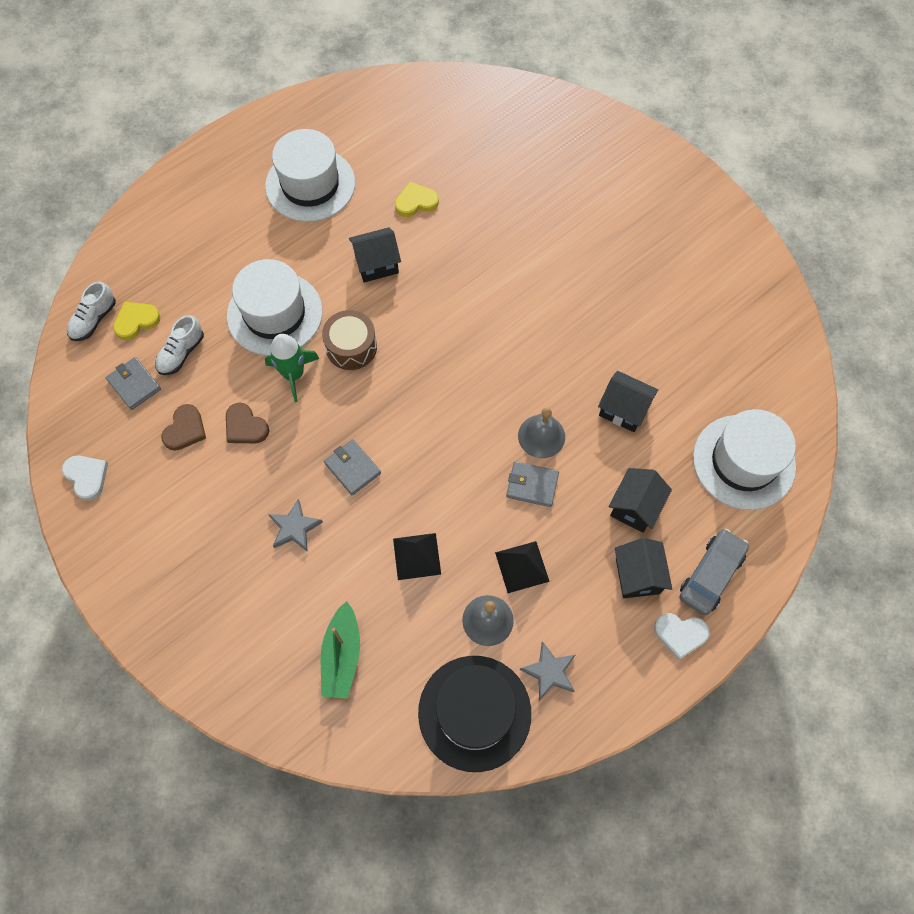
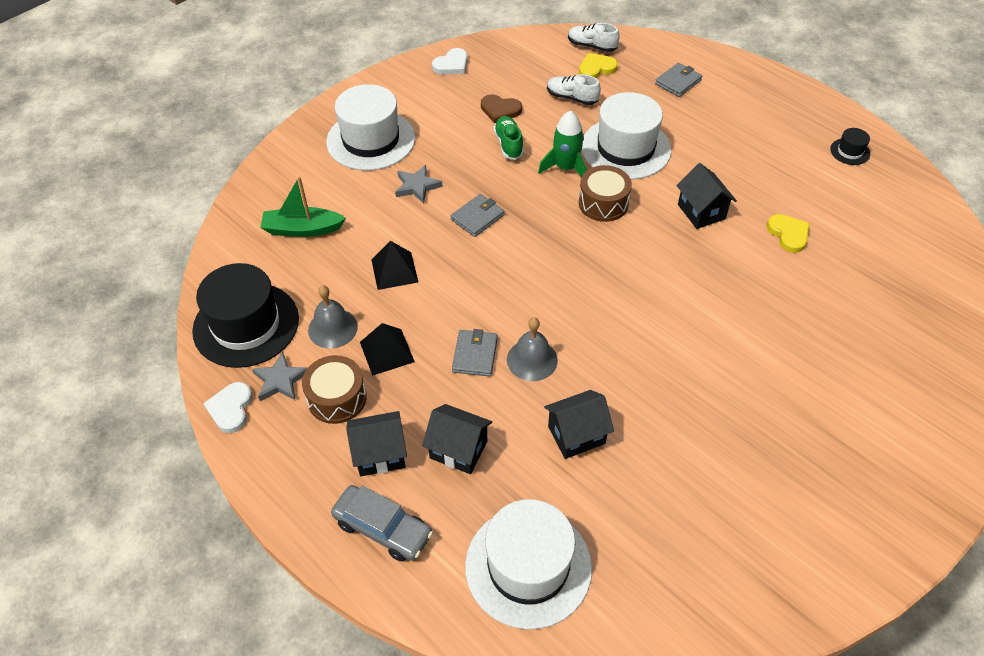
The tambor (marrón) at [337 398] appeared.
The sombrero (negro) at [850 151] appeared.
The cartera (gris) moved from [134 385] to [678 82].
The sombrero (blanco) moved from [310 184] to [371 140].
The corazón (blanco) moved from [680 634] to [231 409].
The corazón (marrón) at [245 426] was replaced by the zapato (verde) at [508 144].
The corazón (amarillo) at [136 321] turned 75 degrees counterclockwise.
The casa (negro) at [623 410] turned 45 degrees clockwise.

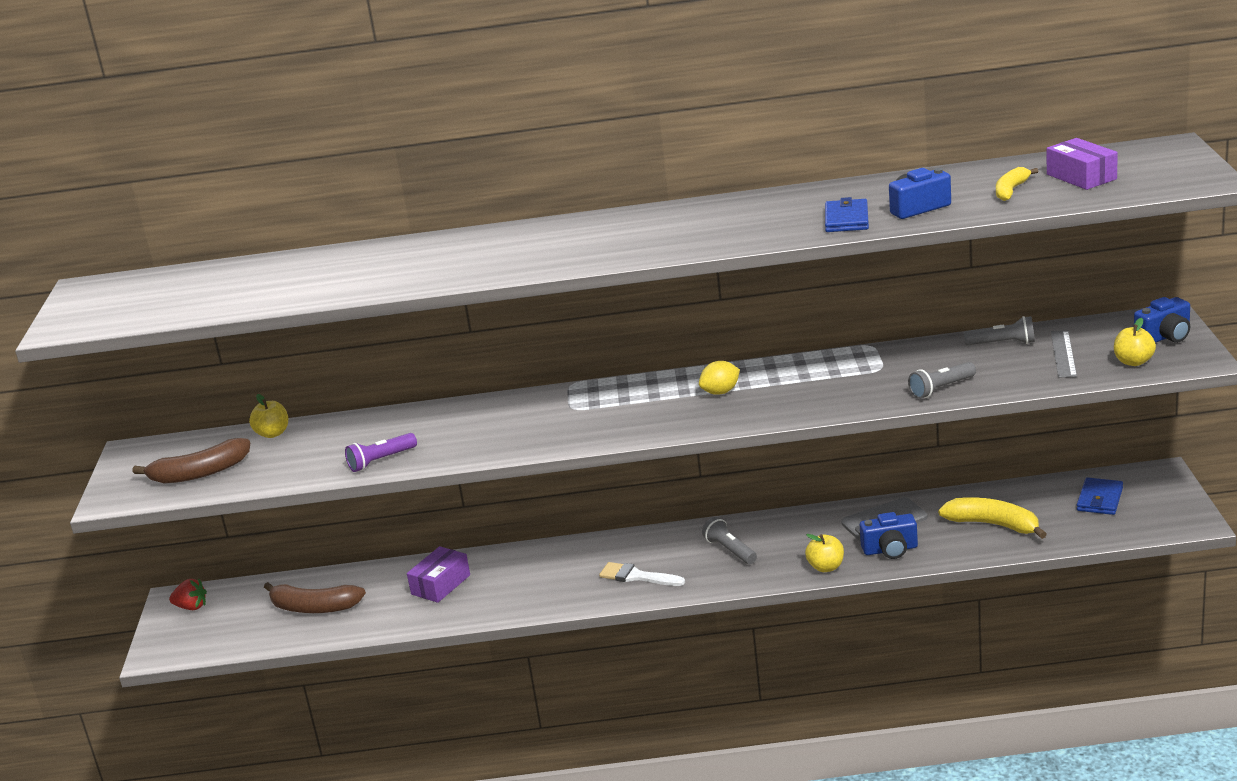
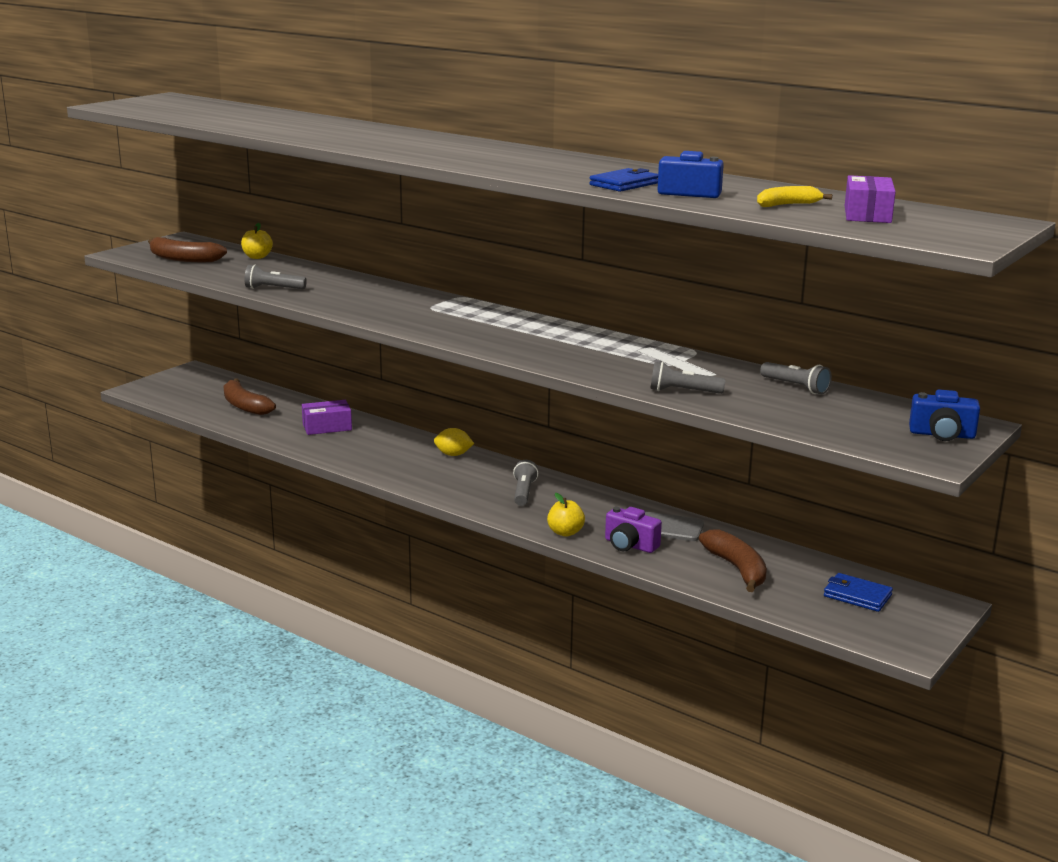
The fresa (rojo) at [191 607] disappeared.
The pincel (blanco) at [637 576] disappeared.
The regla (gris) at [1063 354] disappeared.
The manzana (amarillo) at [1133 362] disappeared.
The regla (blanco) at [676 363] appeared.
The limón (amarillo) moved from [720 392] to [453 455].
The lámpara de mano (morado) at [381 461] became the lámpara de mano (gris) at [273 289].
The cámara (azul) at [890 550] became the cámara (morado) at [630 545].
The plátano (amarillo) at [993 525] became the plátano (marrón) at [737 569].
The cartera (azul) at [1099 499] turned 60 degrees clockwise.

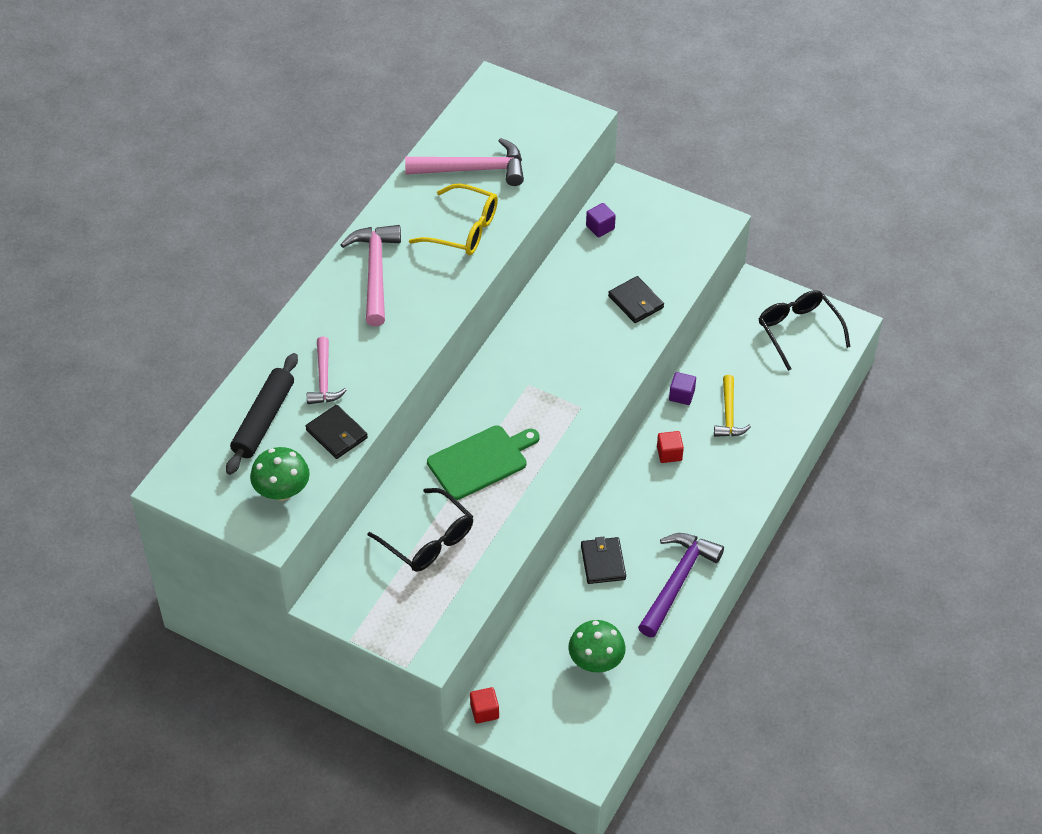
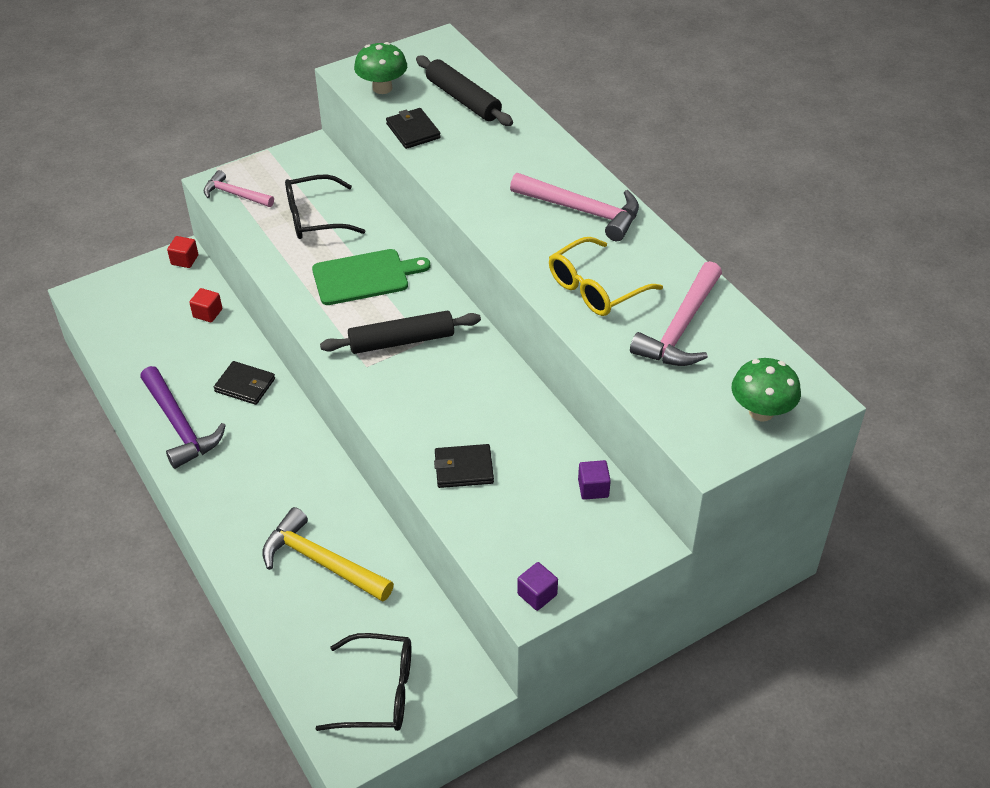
The rodillo (negro) at [401 341] appeared.
The martillo (rosa) moved from [324 379] to [235 194].
The seta (verde) moved from [596 661] to [761 411].
The cubo (rojo) moved from [669 453] to [207 313].
The cubo (morado) moved from [681 395] to [537 594].
The cartera (negro) at [337 434] turned 75 degrees clockwise.
The tabla de cortar (verde) at [481 461] turned 105 degrees counterclockwise.
The martillo (amarillo) at [729 414] changed to 1.60 times the size.

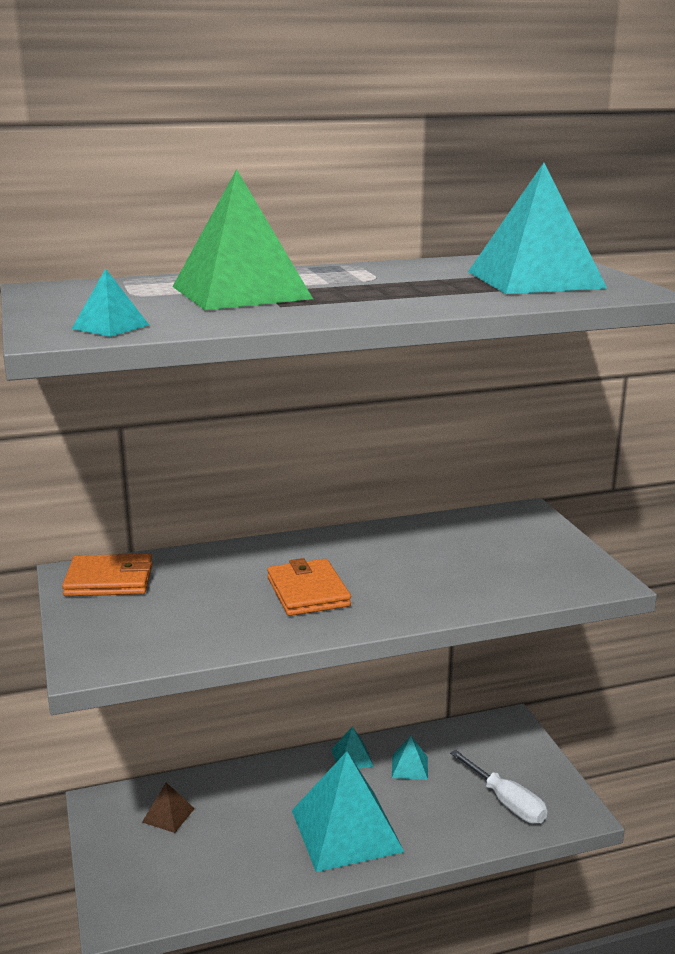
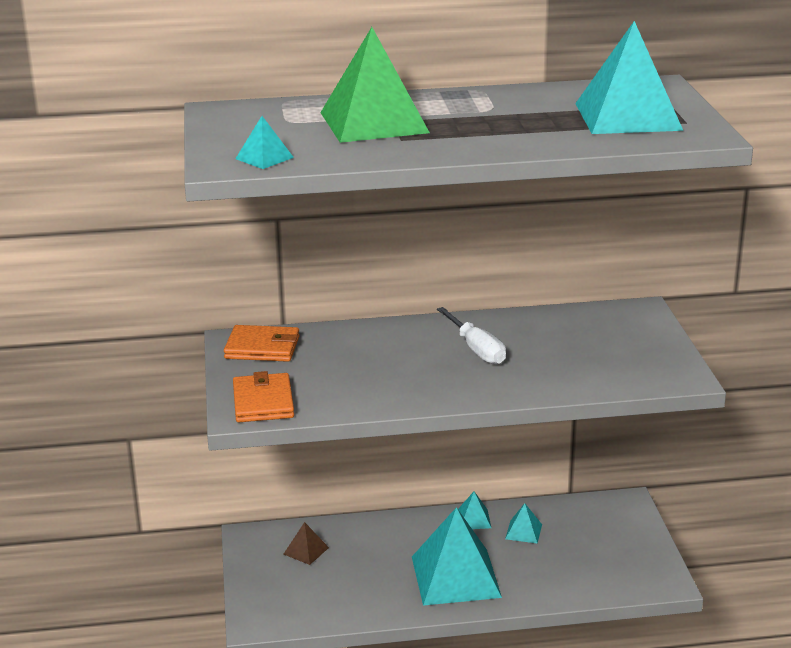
The cartera (naranja) moved from [308 592] to [263 402].
The destornillador (blanco) moved from [506 802] to [476 349].

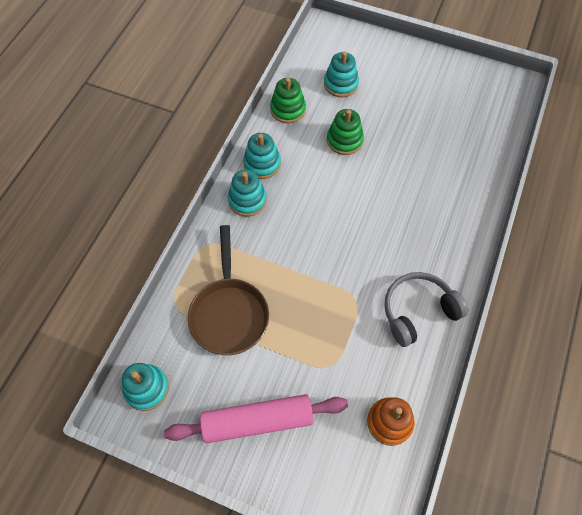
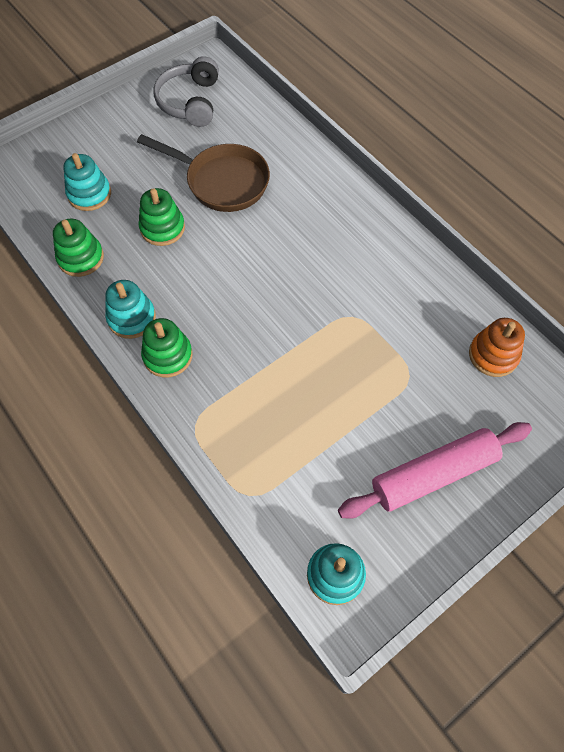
The sartén (marrón) moved from [229 313] to [222 181].
The auriculares (gris) moved from [418 311] to [190 102].
The juguete apilable (turquesa) at [247 200] became the juguete apilable (verde) at [167 355].
The rodillo (rosa) at [257 421] turned 45 degrees clockwise.

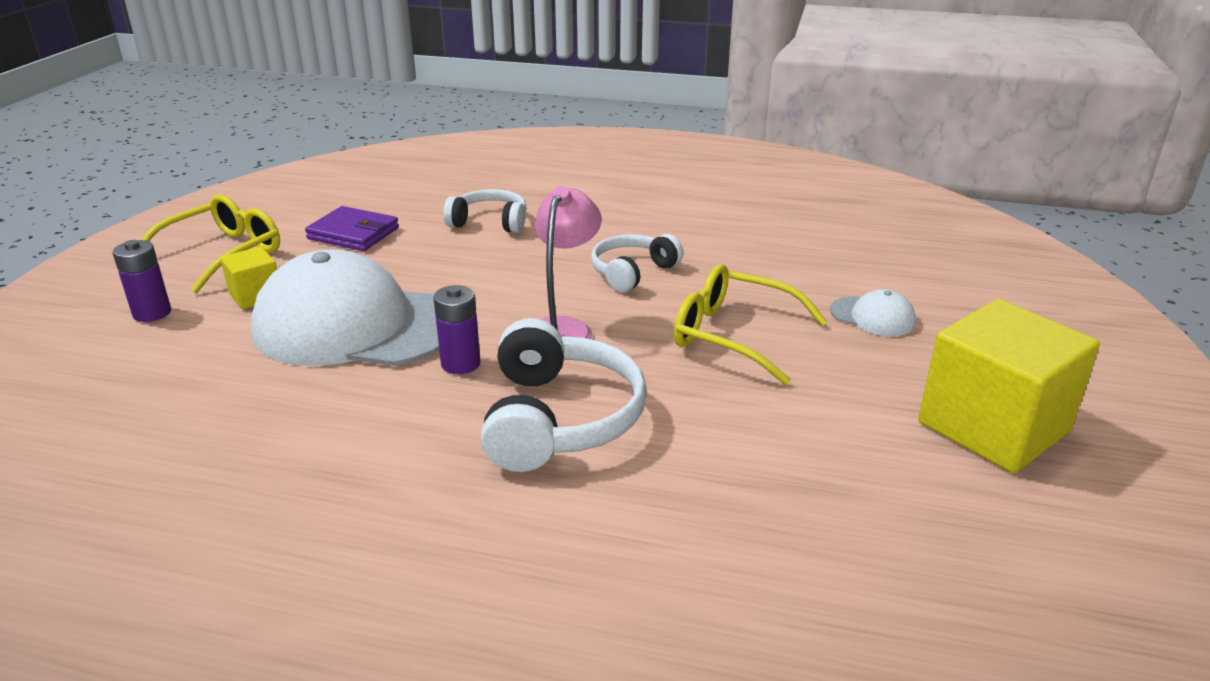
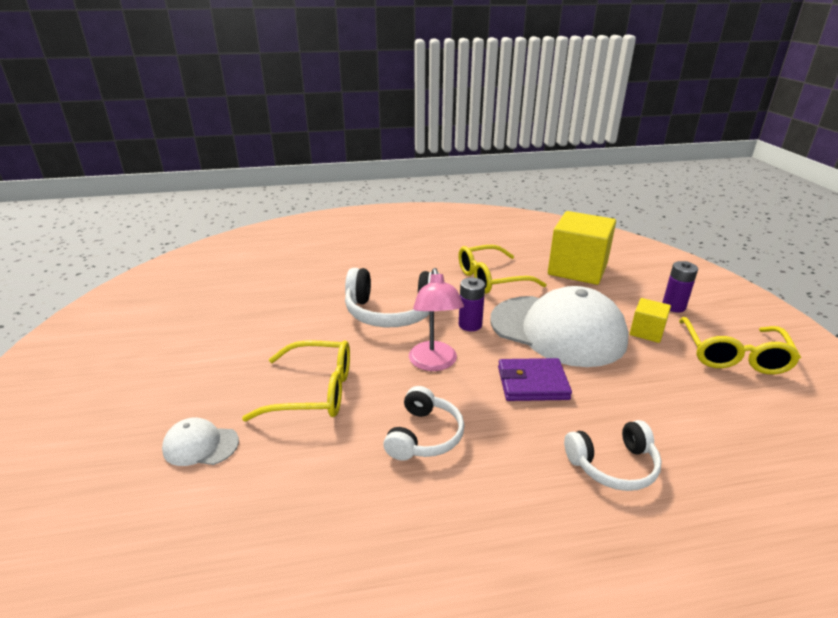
The gafas (amarillo) at [491 279] appeared.
The cartera (morado) moved from [353 234] to [532 383].
The cubo (amarillo) moved from [993 427] to [577 269].
The gorra (blanco) at [356 325] turned 45 degrees clockwise.
The auriculares (blanco) at [560 418] turned 60 degrees counterclockwise.

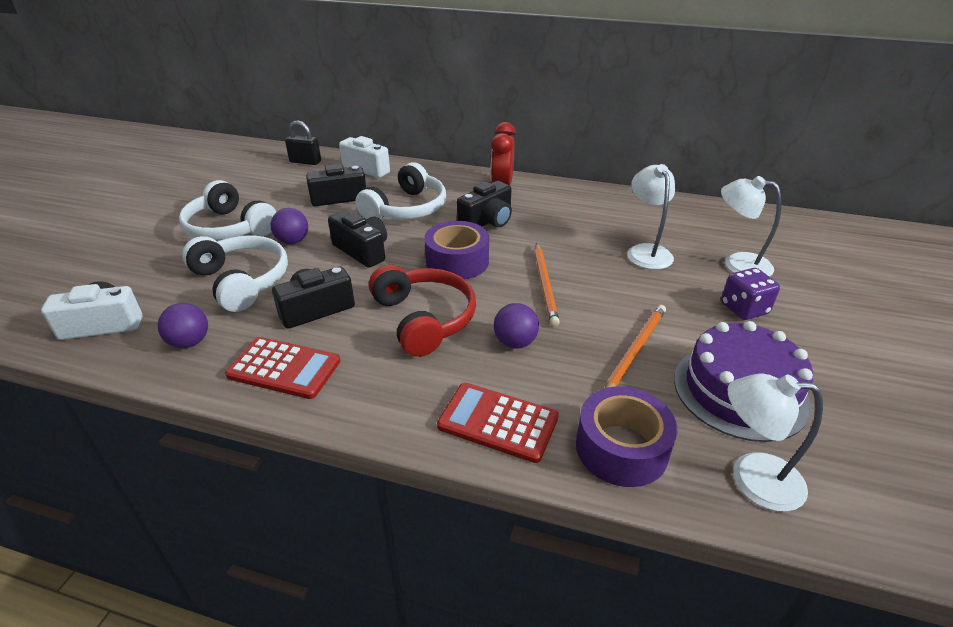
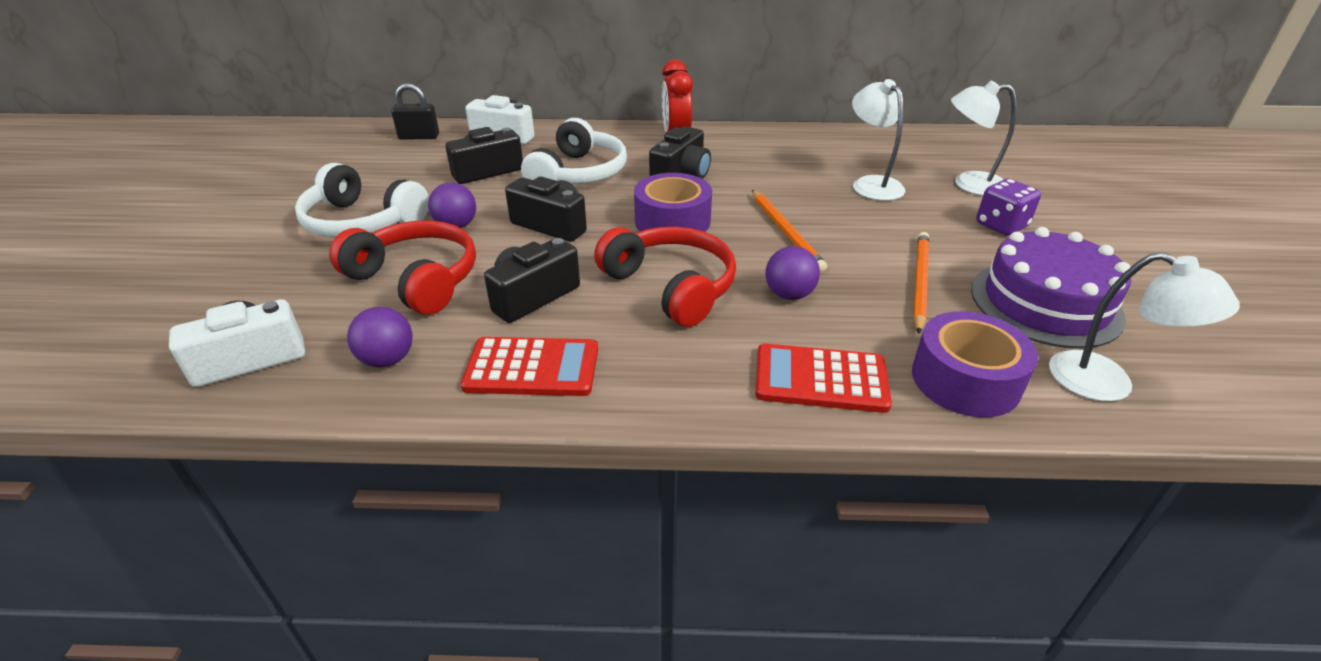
The auriculares (blanco) at [242 281] became the auriculares (rojo) at [416 279].
The lámpara (blanco) at [752 479] turned 135 degrees counterclockwise.

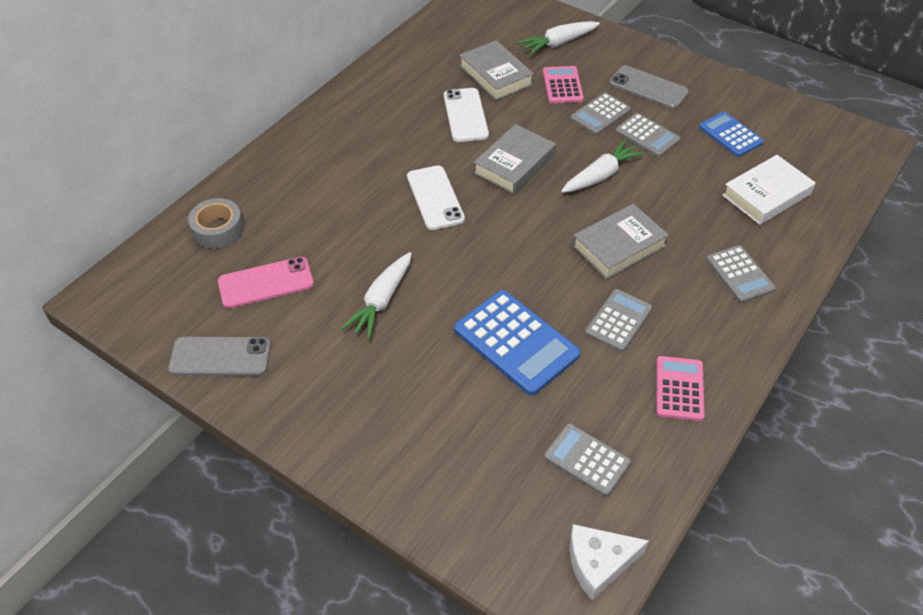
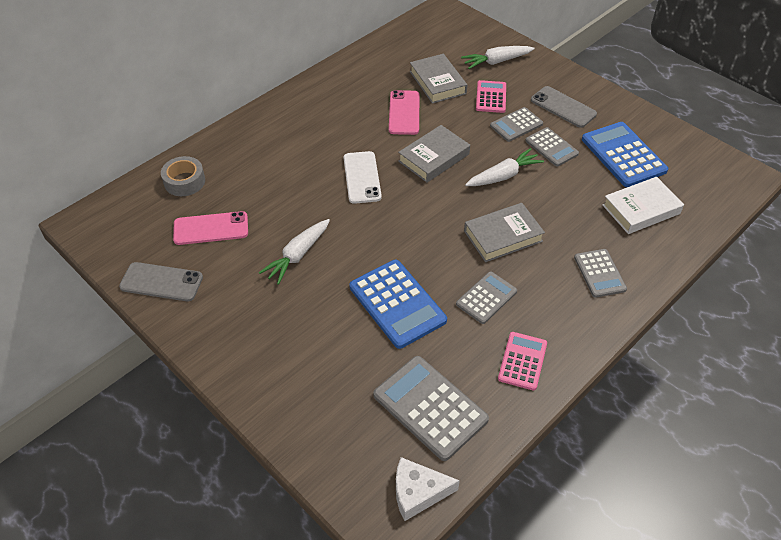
The móvil (blanco) at [465 115] became the móvil (rosa) at [404 113].
The calculadora (gris) at [586 460] changed to 1.65 times the size.
The calculadora (azul) at [730 135] changed to 1.65 times the size.

